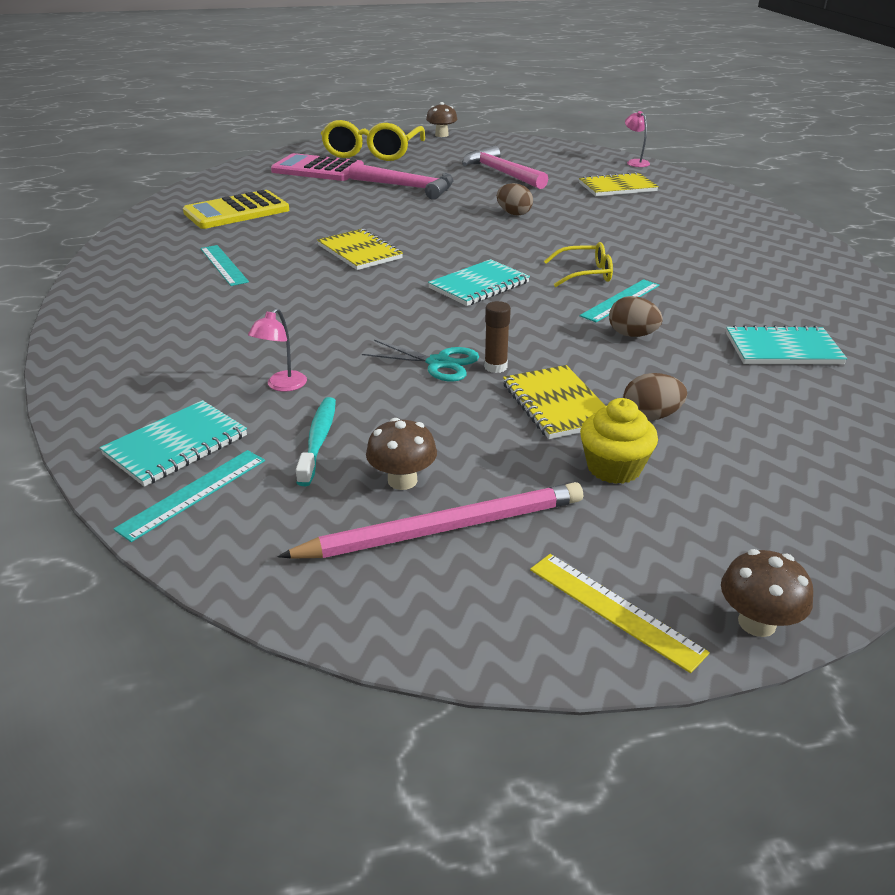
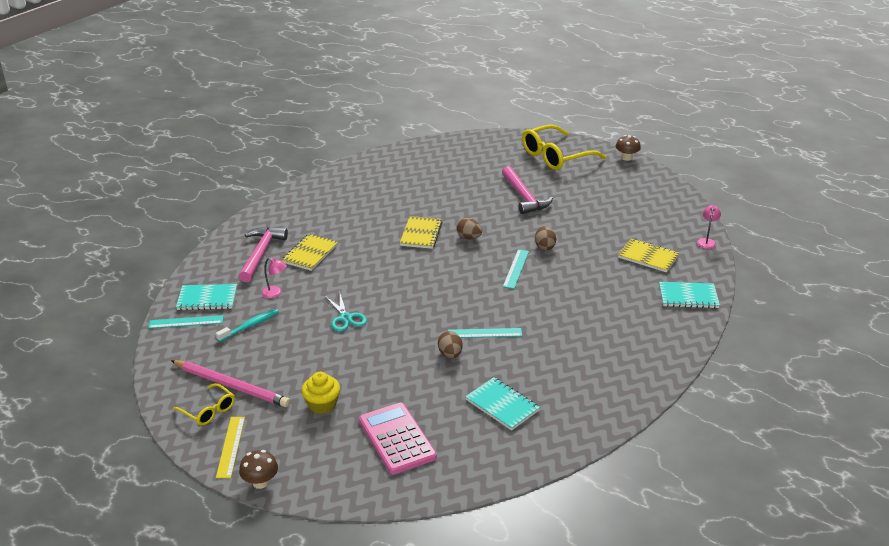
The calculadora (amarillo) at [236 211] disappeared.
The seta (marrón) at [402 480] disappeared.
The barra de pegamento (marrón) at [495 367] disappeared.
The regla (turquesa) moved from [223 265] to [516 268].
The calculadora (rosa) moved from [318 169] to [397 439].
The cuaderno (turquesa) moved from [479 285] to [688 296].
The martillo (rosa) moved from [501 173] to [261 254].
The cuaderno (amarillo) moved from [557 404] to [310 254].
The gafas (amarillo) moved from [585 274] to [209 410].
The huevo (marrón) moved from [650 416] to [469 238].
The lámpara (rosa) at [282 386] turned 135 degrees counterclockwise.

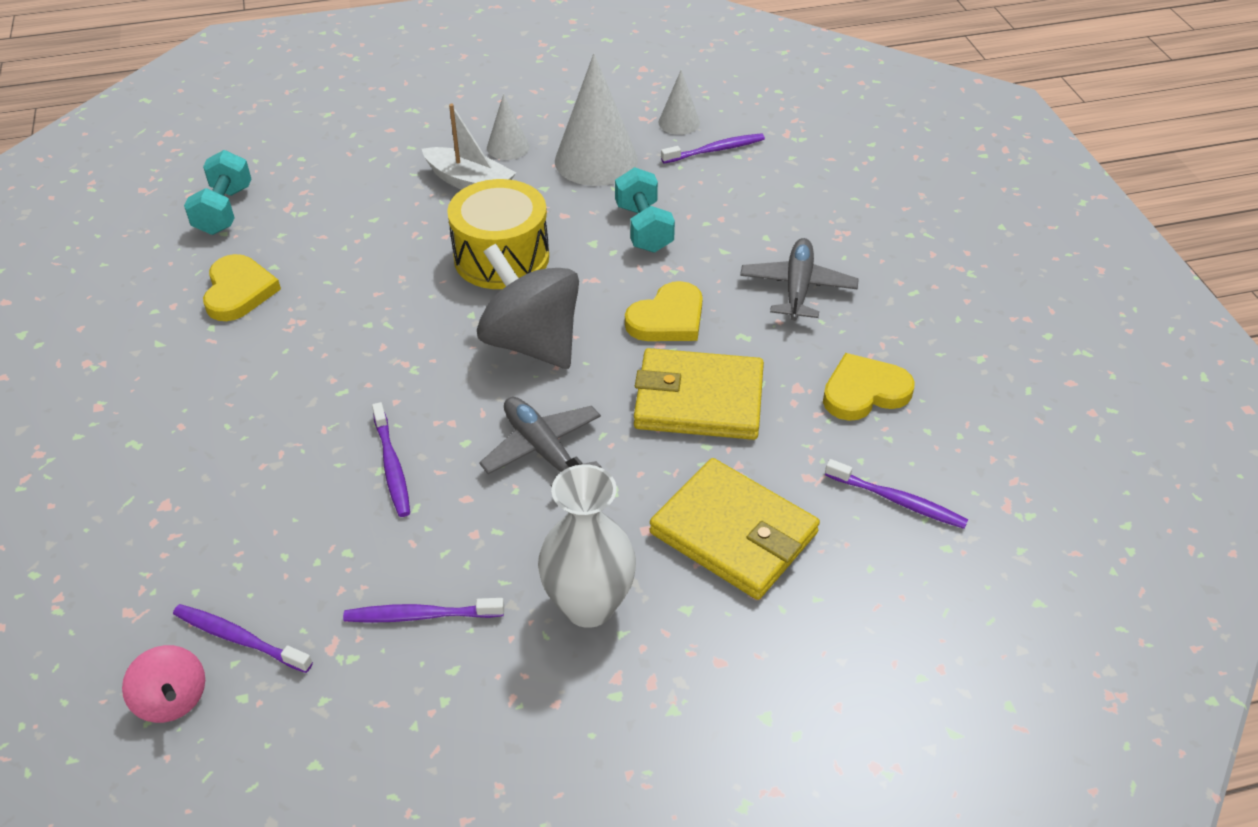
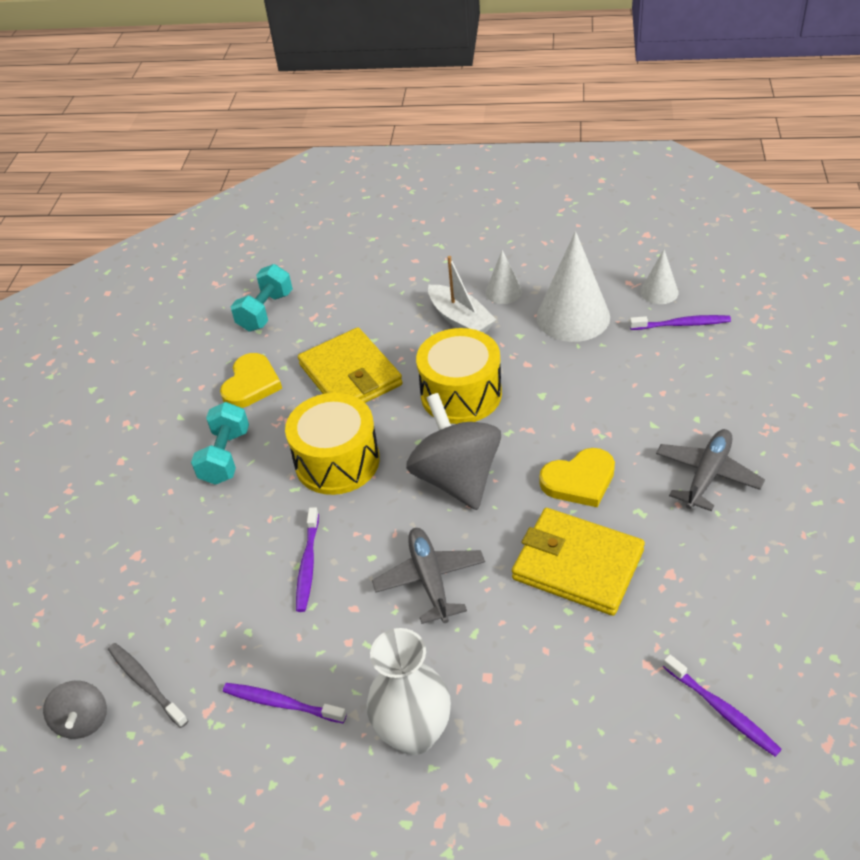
The corazón (amarillo) at [864 391] disappeared.
The tambor (amarillo) at [337 461] appeared.
The mancuerna (turquesa) moved from [644 228] to [225 456].
The cartera (amarillo) moved from [733 533] to [350 375].
The peonza (rosa) at [172 699] became the peonza (gris) at [83 720].
The cepillo de dientes (morado) at [240 639] became the cepillo de dientes (gris) at [146 684].

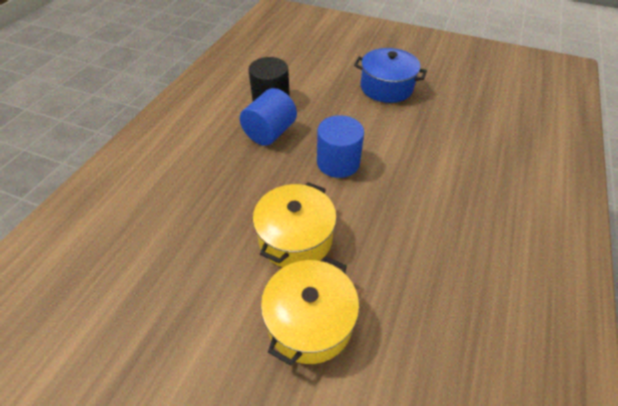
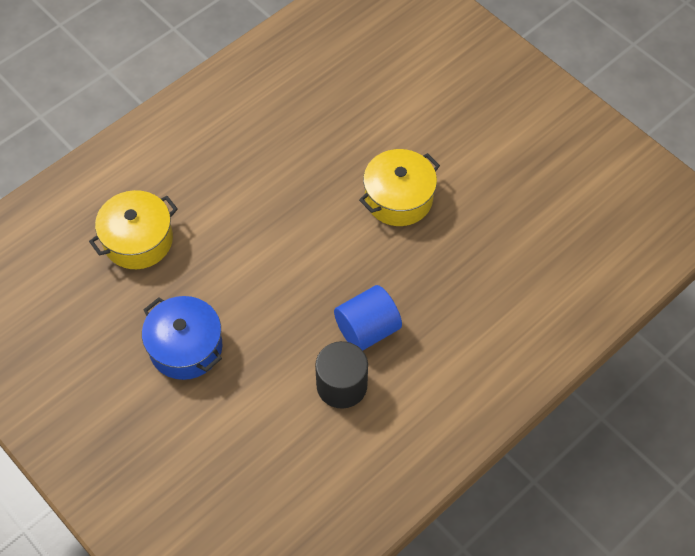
The cilindro (azul) at [338 162] disappeared.
The olla (amarillo) moved from [309 321] to [138 240].

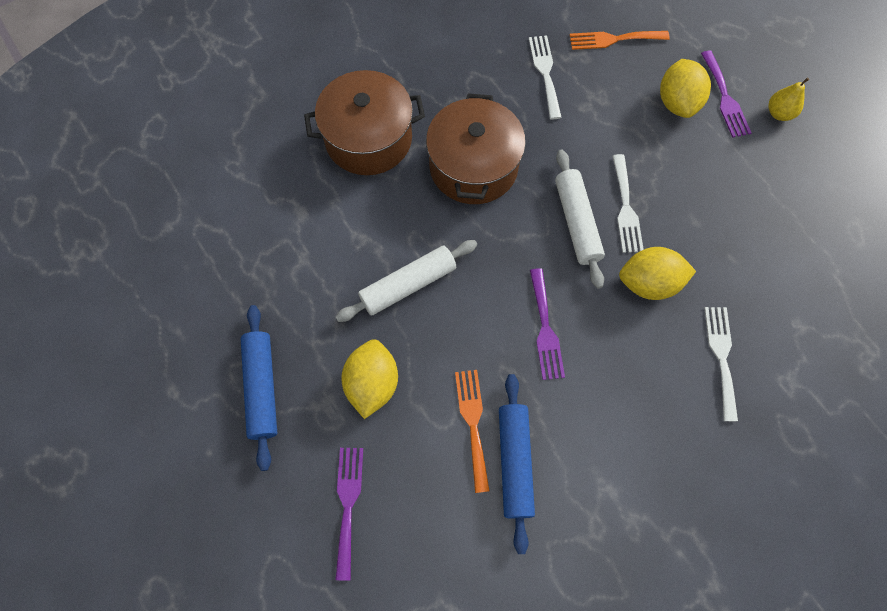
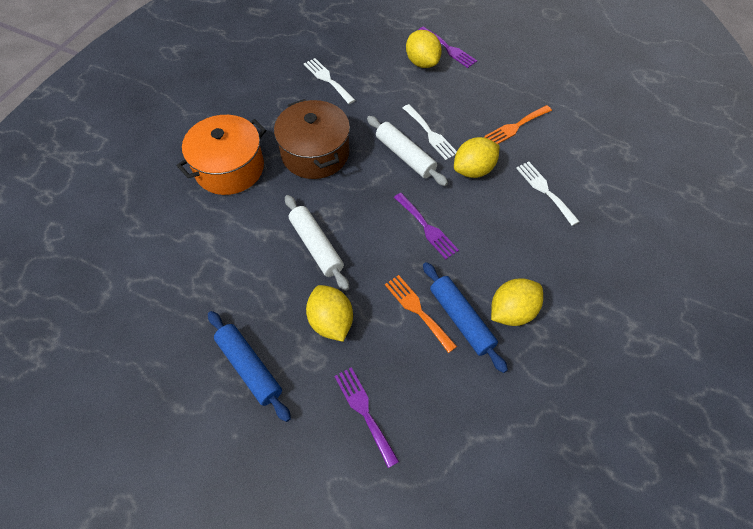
The pera (amarillo) at [779 113] disappeared.
The limón (amarillo) at [512 311] appeared.
The tenedor (naranja) moved from [613 39] to [516 126].
The olla (marrón) at [368 139] became the olla (naranja) at [229 168].
The rodillo (blanco) at [408 285] turned 60 degrees counterclockwise.

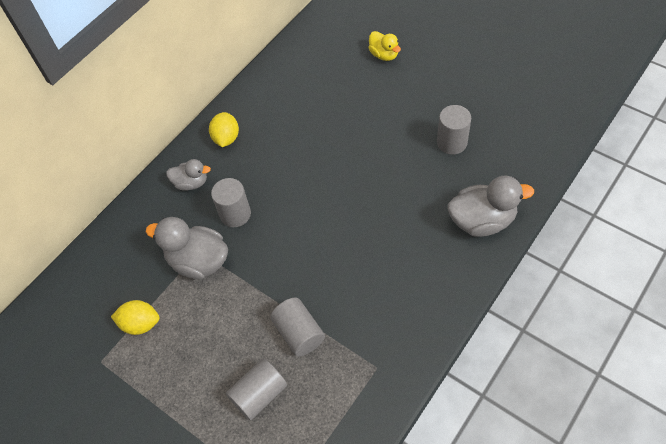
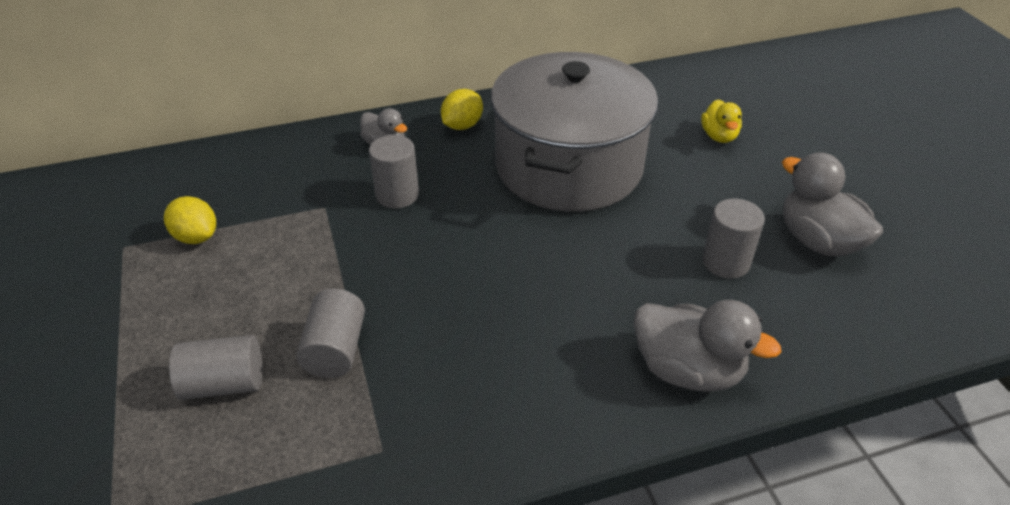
The olla (gris) at [568 166] appeared.
The pato (gris) moved from [198 261] to [818 241].

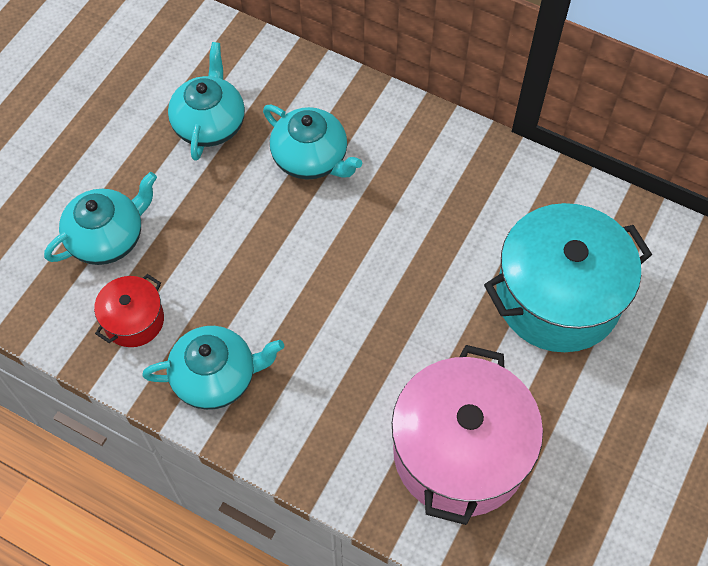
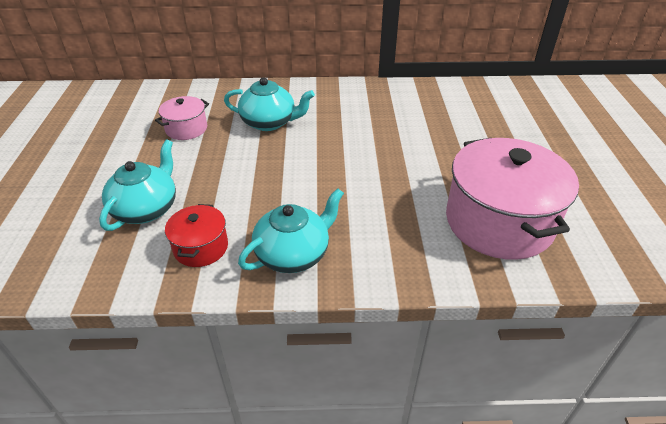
The olla (turquesa) at [557 297] disappeared.
The tetera (turquesa) at [209 124] was replaced by the olla (rosa) at [186 129].

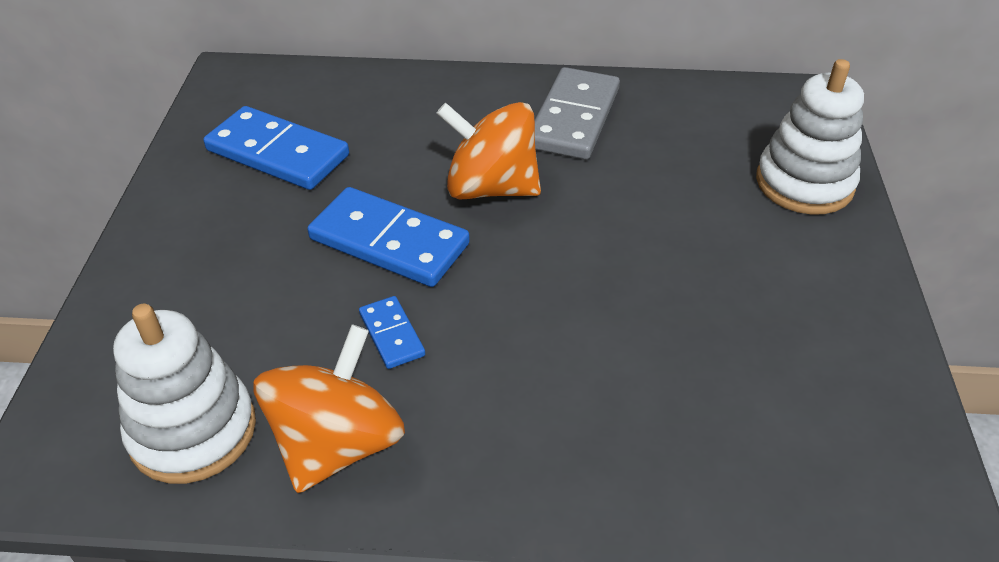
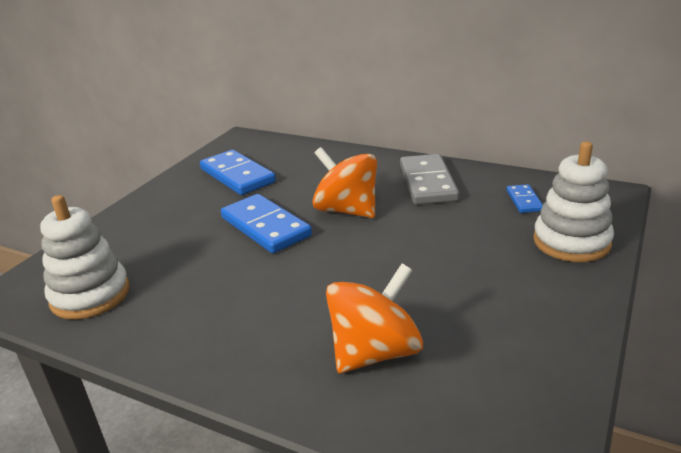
The peonza (naranja) moved from [337 444] to [375 352].
The ficha de dominó (azul) moved from [392 334] to [524 200].
The ficha de dominó (gris) at [573 118] turned 45 degrees counterclockwise.

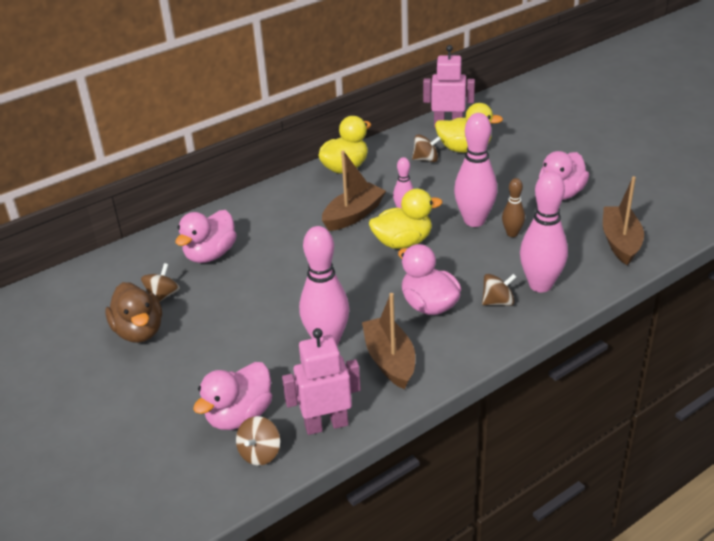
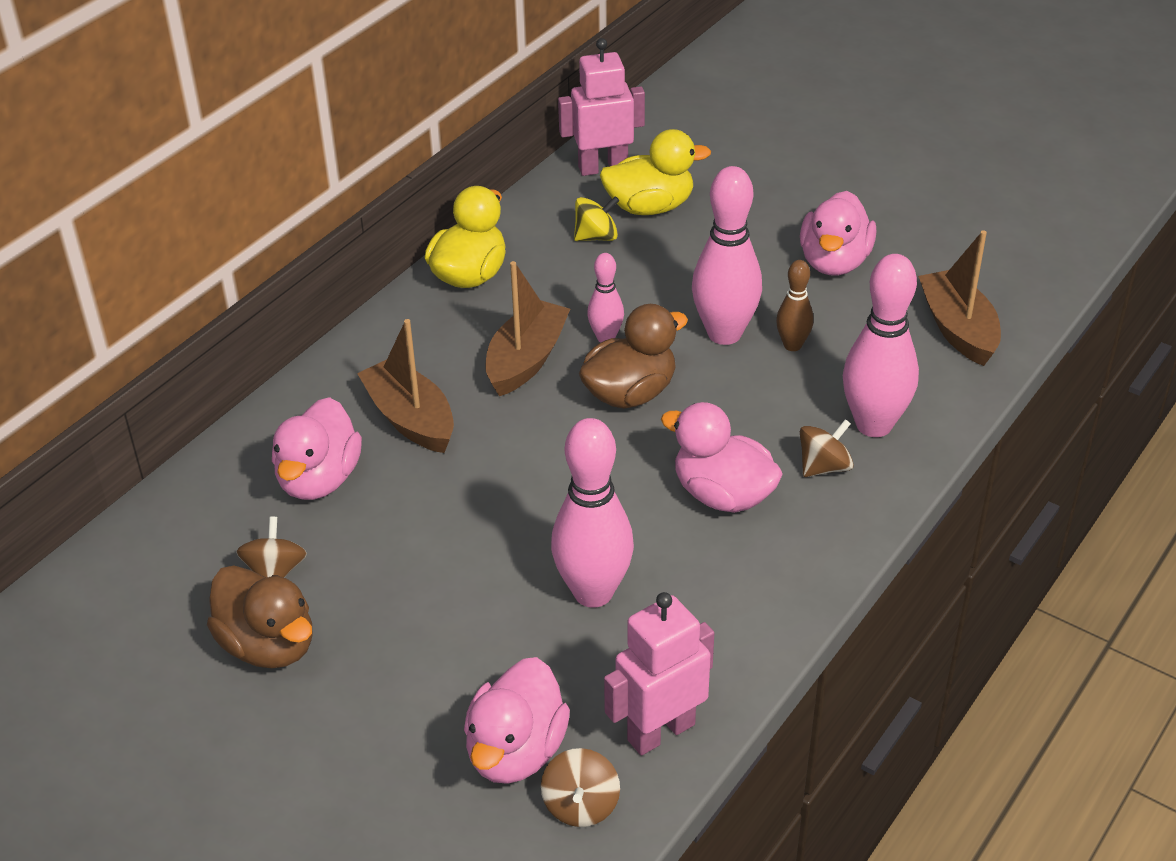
The barco (marrón) moved from [390 360] to [410 419].
The pato (amarillo) at [403 242] became the pato (marrón) at [630 393].
The peonza (marrón) at [426 159] became the peonza (amarillo) at [596 237].

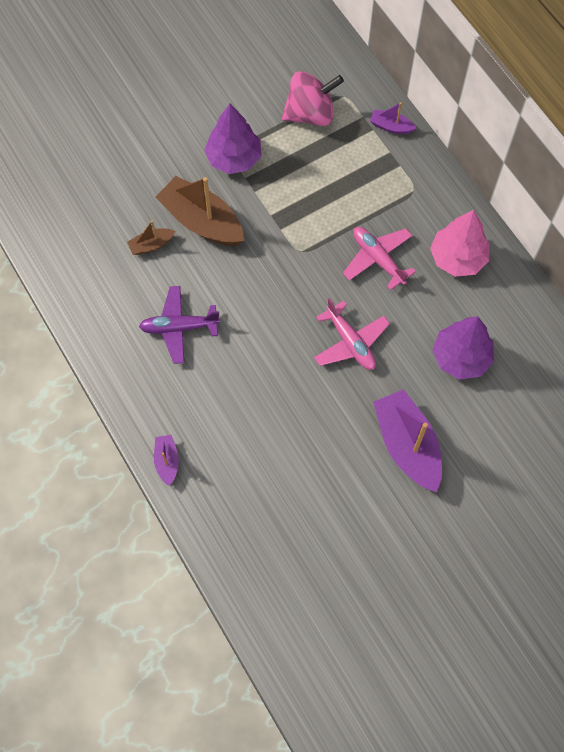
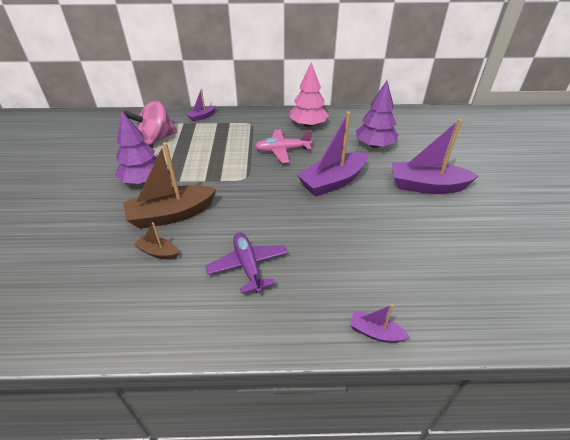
The avión (rosa) at [350 342] was replaced by the barco (morado) at [333 182].
The barco (marrón) at [151 245] turned 105 degrees clockwise.
The avión (morado) at [179 327] turned 135 degrees clockwise.
The peonza (rosa) at [310 114] turned 135 degrees counterclockwise.

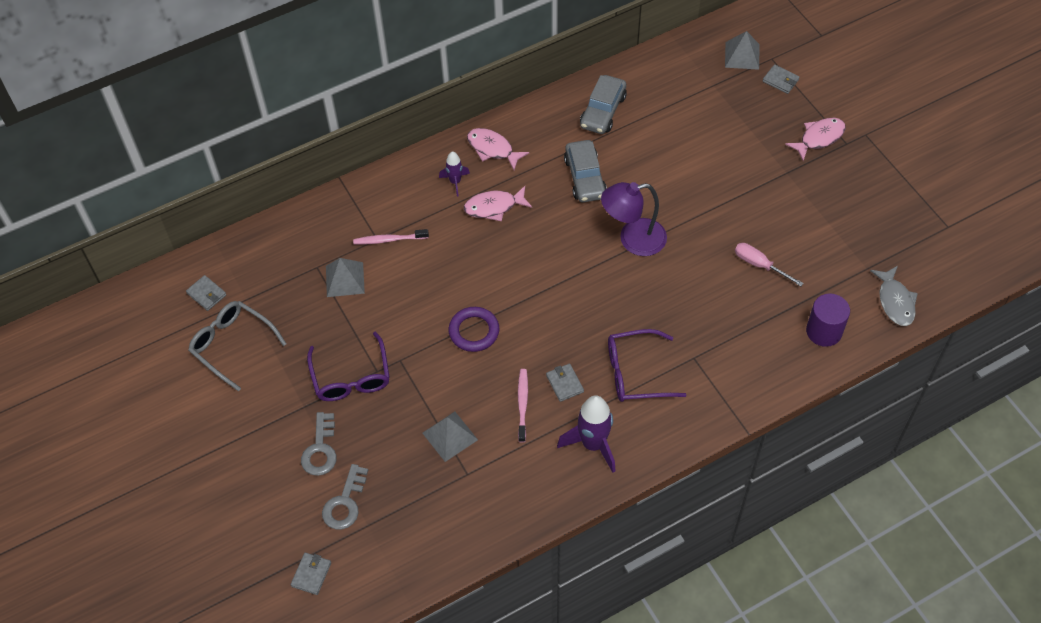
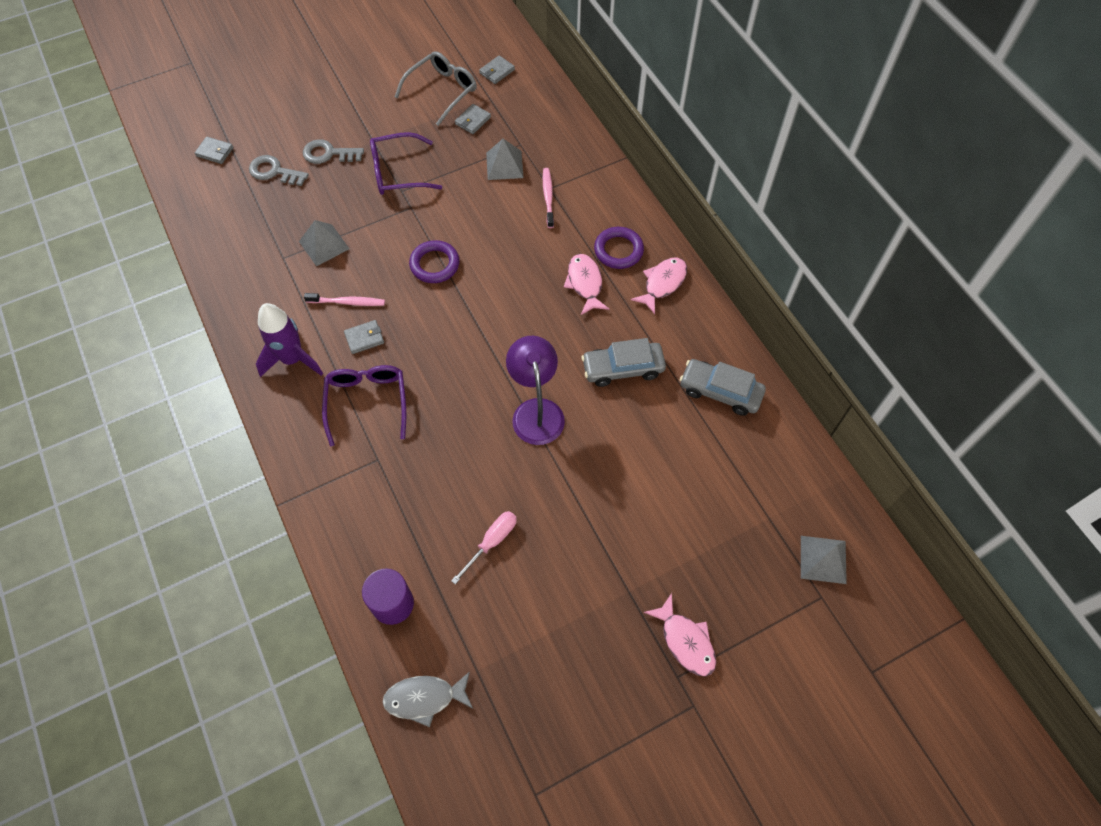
The cartera (gris) moved from [780 80] to [473 121].
The cohete (morado) at [455 182] was replaced by the anillo (morado) at [618 250].

